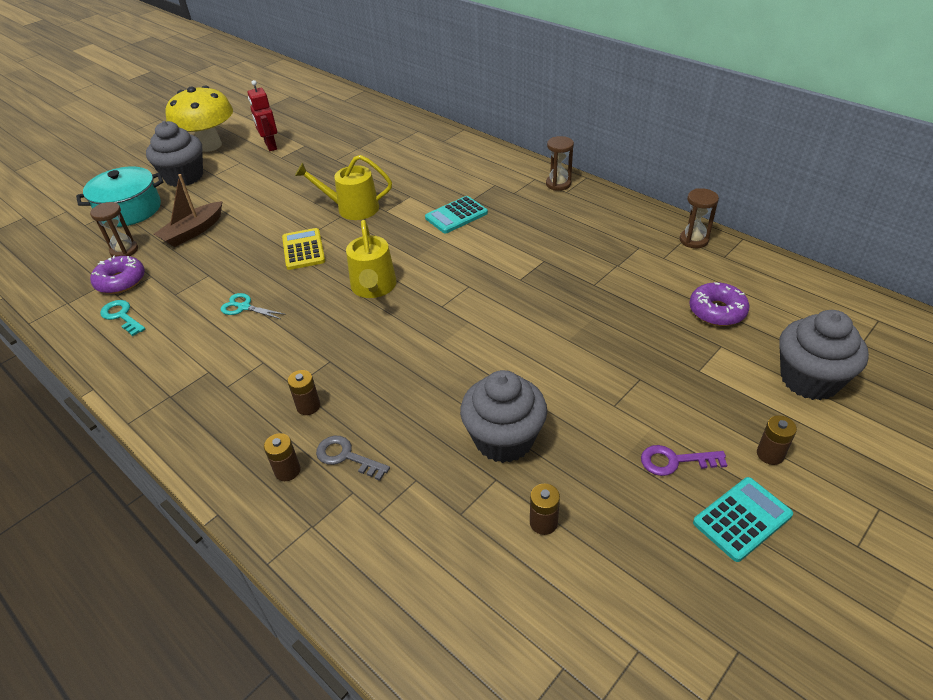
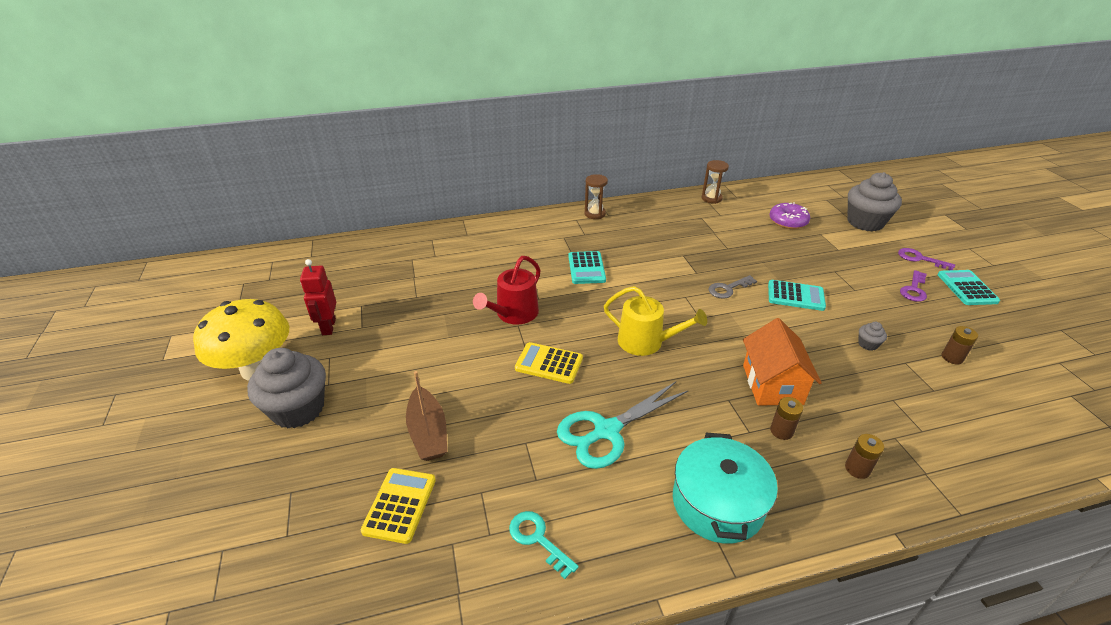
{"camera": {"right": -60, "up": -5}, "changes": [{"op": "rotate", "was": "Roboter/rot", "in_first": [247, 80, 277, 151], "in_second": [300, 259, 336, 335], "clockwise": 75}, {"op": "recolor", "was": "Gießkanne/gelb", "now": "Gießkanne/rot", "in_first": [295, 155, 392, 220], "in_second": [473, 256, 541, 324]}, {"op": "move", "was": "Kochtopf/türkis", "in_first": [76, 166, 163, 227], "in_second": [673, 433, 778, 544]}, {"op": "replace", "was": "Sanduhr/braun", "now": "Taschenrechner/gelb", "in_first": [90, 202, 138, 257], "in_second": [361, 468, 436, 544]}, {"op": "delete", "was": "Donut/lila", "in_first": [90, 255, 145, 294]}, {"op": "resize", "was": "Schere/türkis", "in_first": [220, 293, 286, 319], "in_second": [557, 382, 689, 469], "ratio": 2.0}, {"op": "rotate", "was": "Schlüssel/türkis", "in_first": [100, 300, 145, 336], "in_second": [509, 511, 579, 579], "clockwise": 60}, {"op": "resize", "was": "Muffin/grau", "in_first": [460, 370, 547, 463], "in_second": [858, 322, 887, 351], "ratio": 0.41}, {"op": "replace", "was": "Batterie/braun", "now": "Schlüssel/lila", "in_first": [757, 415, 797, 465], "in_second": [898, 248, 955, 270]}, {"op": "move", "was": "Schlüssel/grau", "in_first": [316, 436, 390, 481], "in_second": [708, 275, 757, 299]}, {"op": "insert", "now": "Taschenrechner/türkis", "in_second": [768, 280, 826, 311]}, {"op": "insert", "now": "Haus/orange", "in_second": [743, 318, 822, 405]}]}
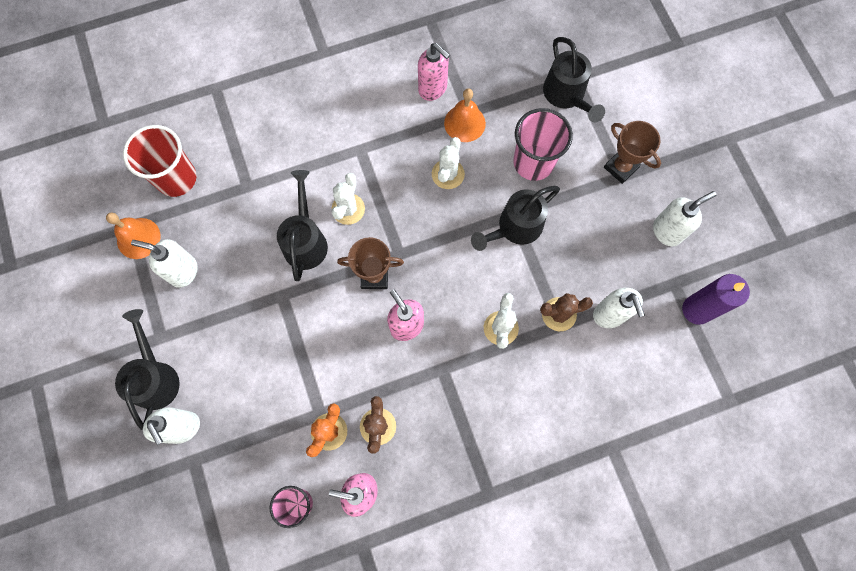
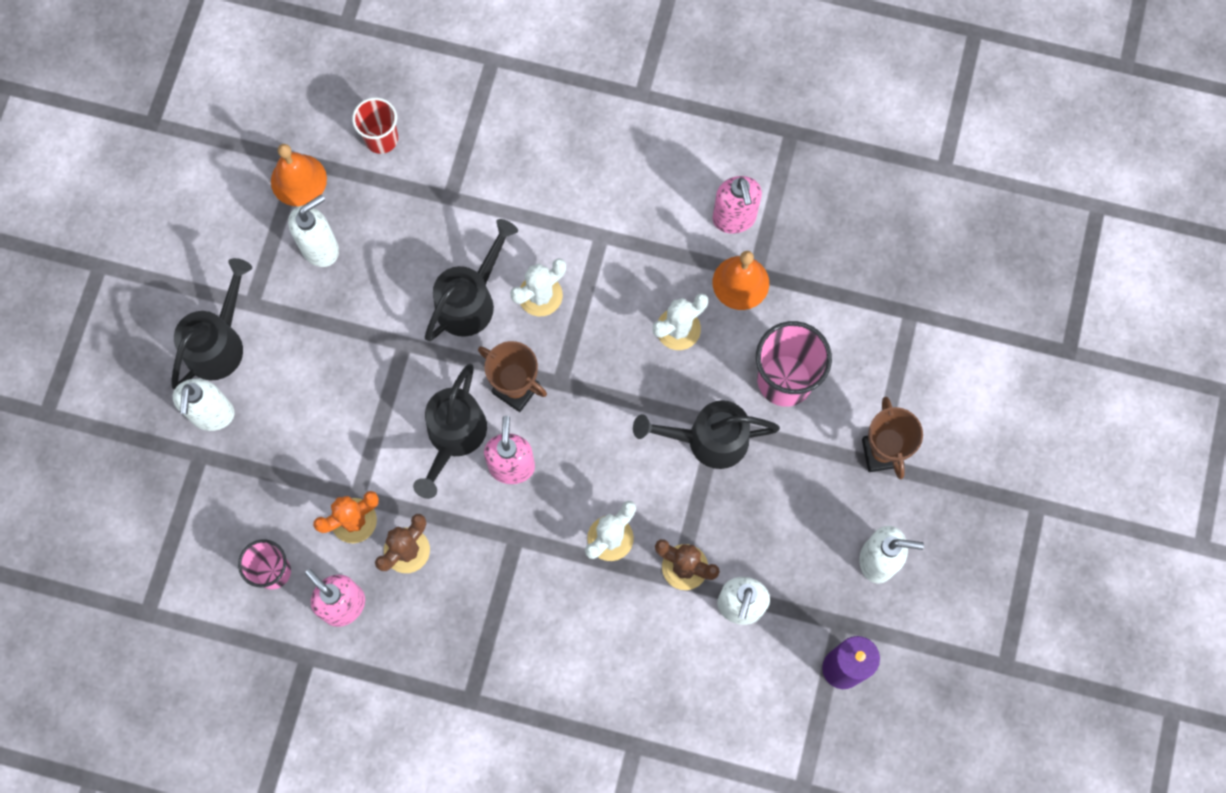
{"camera": {"right": 35, "up": 0}, "changes": [{"op": "move", "was": "Gießkanne/schwarz", "in_first": [543, 37, 605, 122], "in_second": [413, 364, 487, 499]}, {"op": "resize", "was": "Becher/rot", "in_first": [123, 125, 197, 197], "in_second": [352, 97, 398, 154], "ratio": 0.63}, {"op": "rotate", "was": "Seifenspender/weiß", "in_first": [131, 239, 198, 288], "in_second": [288, 194, 339, 267], "clockwise": 90}]}
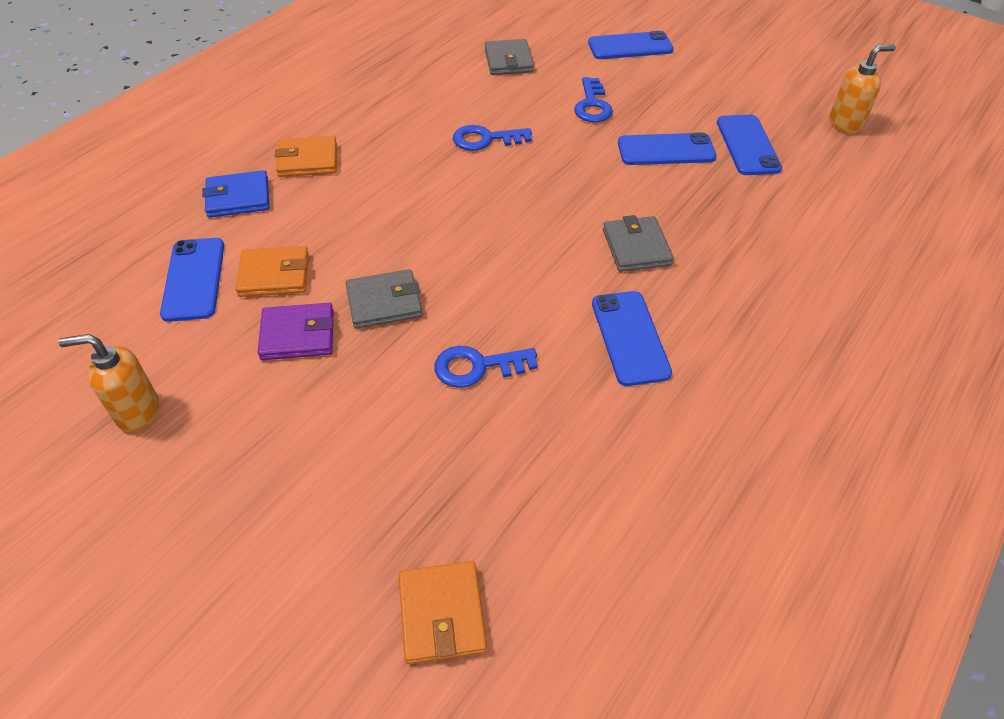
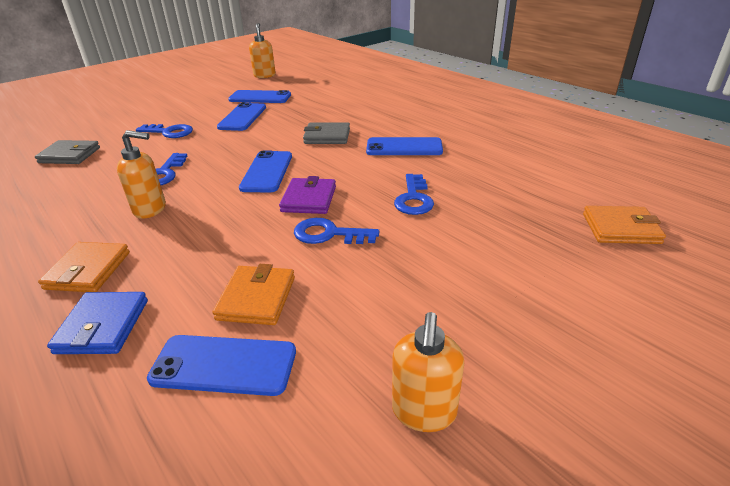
{"camera": {"right": -75, "up": -15}, "changes": [{"op": "move", "was": "Handy/blau", "in_first": [588, 31, 674, 59], "in_second": [239, 150, 292, 192]}, {"op": "replace", "was": "Geldbörse/grau", "now": "Schlüssel/blau", "in_first": [346, 269, 422, 329], "in_second": [294, 218, 379, 244]}, {"op": "move", "was": "Geldbörse/lila", "in_first": [258, 303, 333, 360], "in_second": [279, 176, 336, 214]}, {"op": "insert", "now": "Seifenspender/orange", "in_second": [117, 130, 166, 219]}]}
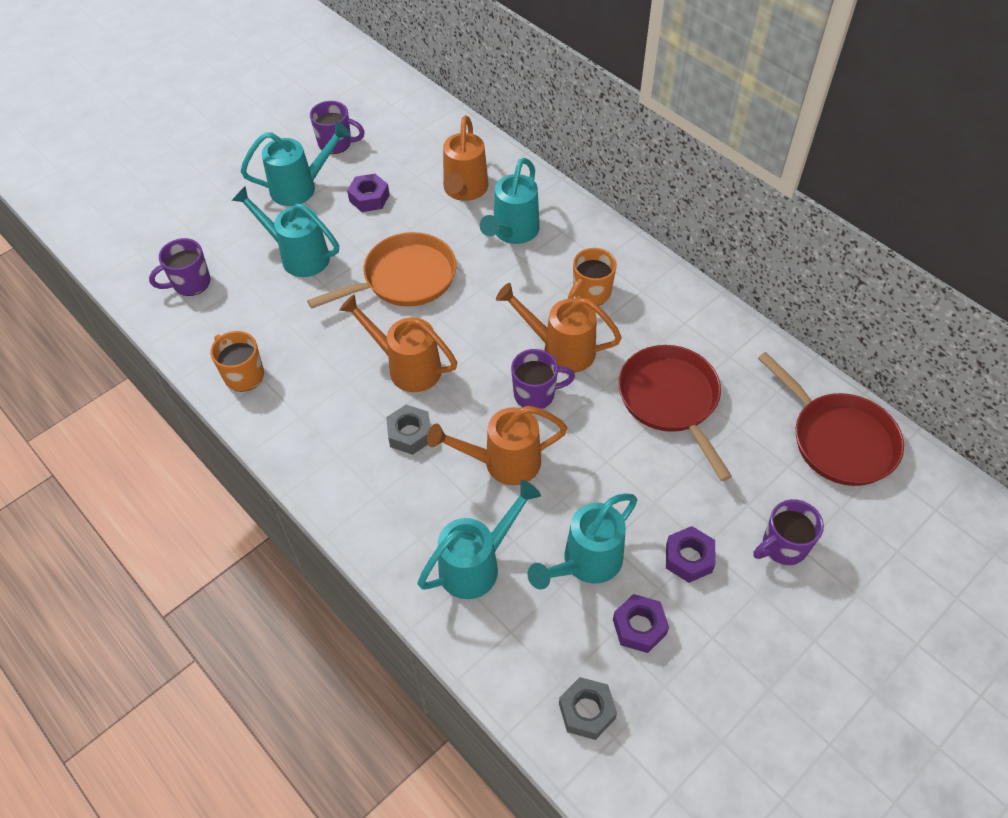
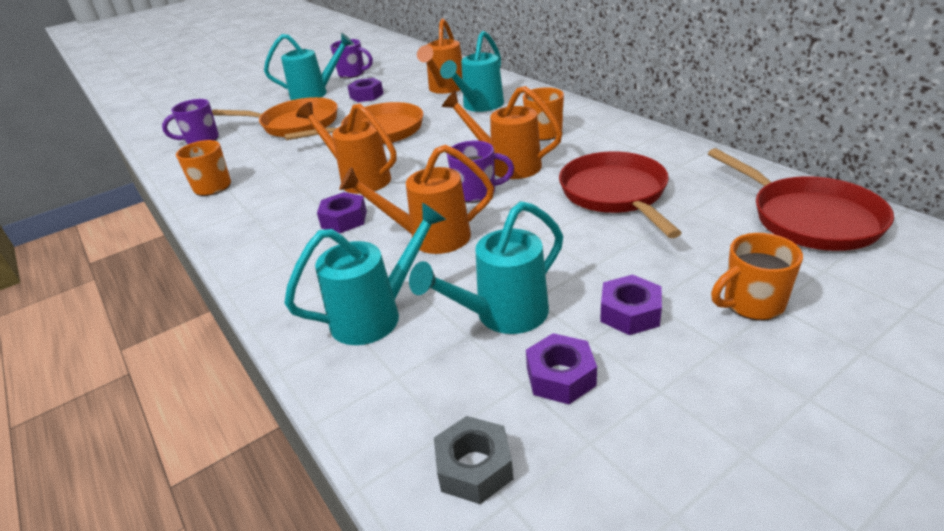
{"camera": {"right": 10, "up": -20}, "changes": [{"op": "replace", "was": "Gießkanne/türkis", "now": "Pfanne/orange", "in_first": [231, 186, 339, 277], "in_second": [212, 97, 338, 137]}, {"op": "recolor", "was": "Sechskantmutter/grau", "now": "Sechskantmutter/lila", "in_first": [386, 405, 431, 455], "in_second": [317, 192, 367, 233]}, {"op": "recolor", "was": "Tasse/lila", "now": "Tasse/orange", "in_first": [753, 499, 824, 565], "in_second": [711, 233, 803, 321]}]}
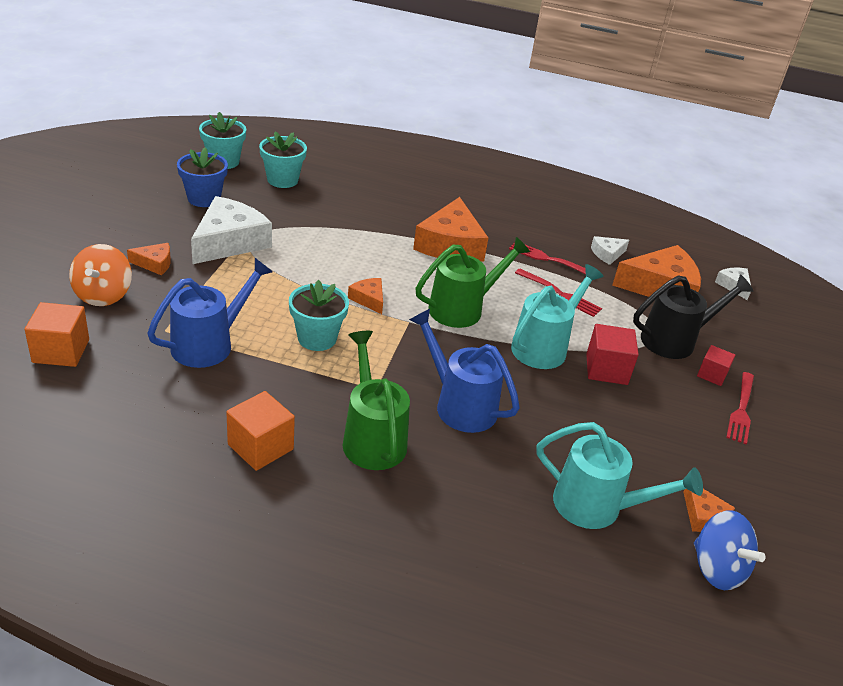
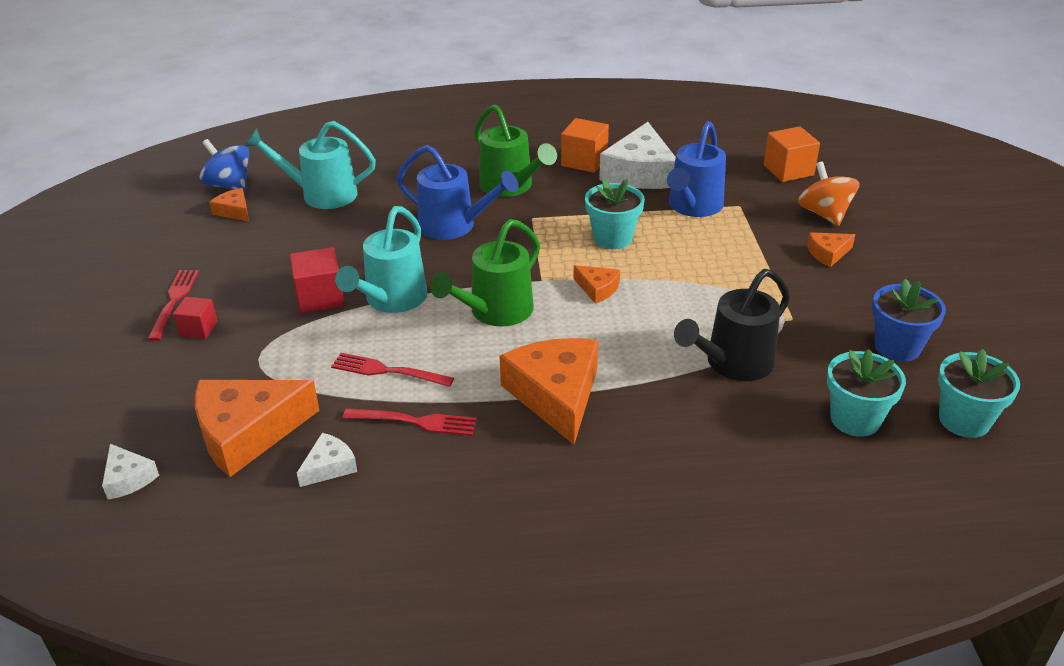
{"camera": {"right": 165, "up": 0}, "changes": [{"op": "move", "was": "Käse/weiß", "in_first": [191, 196, 272, 264], "in_second": [599, 122, 676, 189]}, {"op": "move", "was": "Gießkanne/schwarz", "in_first": [633, 275, 753, 359], "in_second": [674, 269, 790, 381]}]}
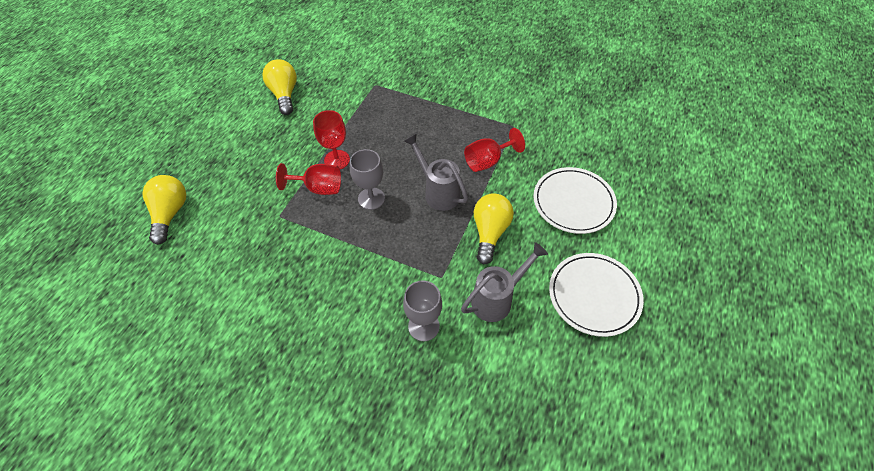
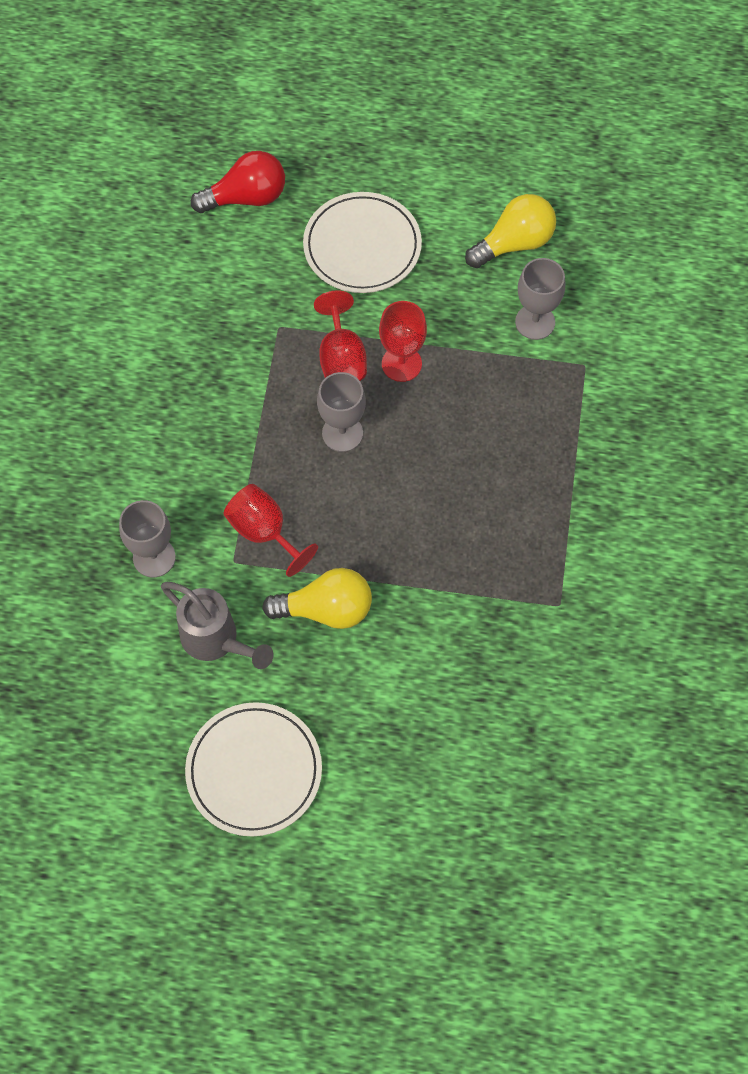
{"camera": {"right": 75, "up": 10}, "changes": [{"op": "move", "was": "Kelch/rot", "in_first": [464, 128, 525, 172], "in_second": [224, 484, 318, 577]}, {"op": "delete", "was": "Gießkanne/grau", "in_first": [404, 133, 468, 211]}, {"op": "move", "was": "Teller/weiß", "in_first": [533, 167, 617, 234], "in_second": [303, 192, 422, 293]}, {"op": "recolor", "was": "Glühbirne/gelb", "now": "Glühbirne/rot", "in_first": [142, 175, 186, 245], "in_second": [191, 151, 285, 213]}, {"op": "insert", "now": "Kelch/grau", "in_second": [515, 258, 565, 340]}]}
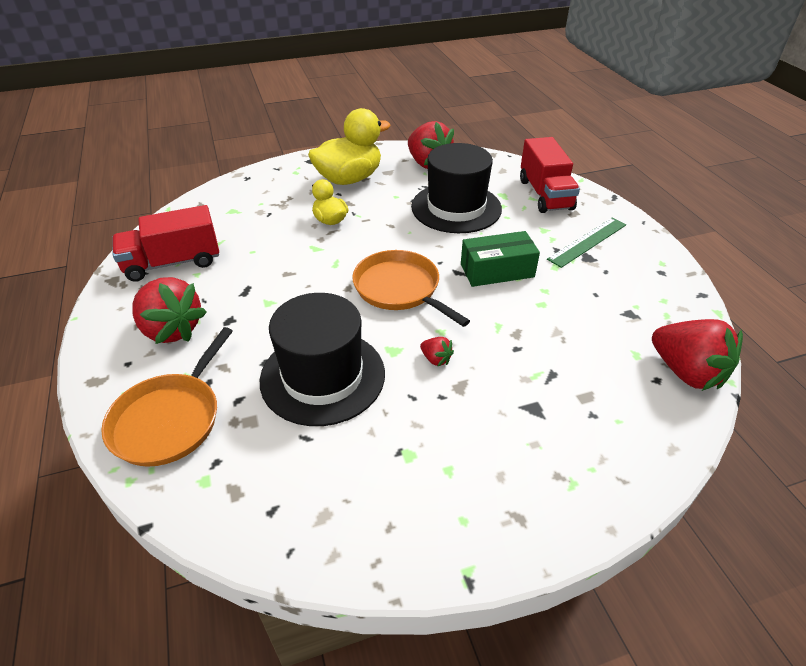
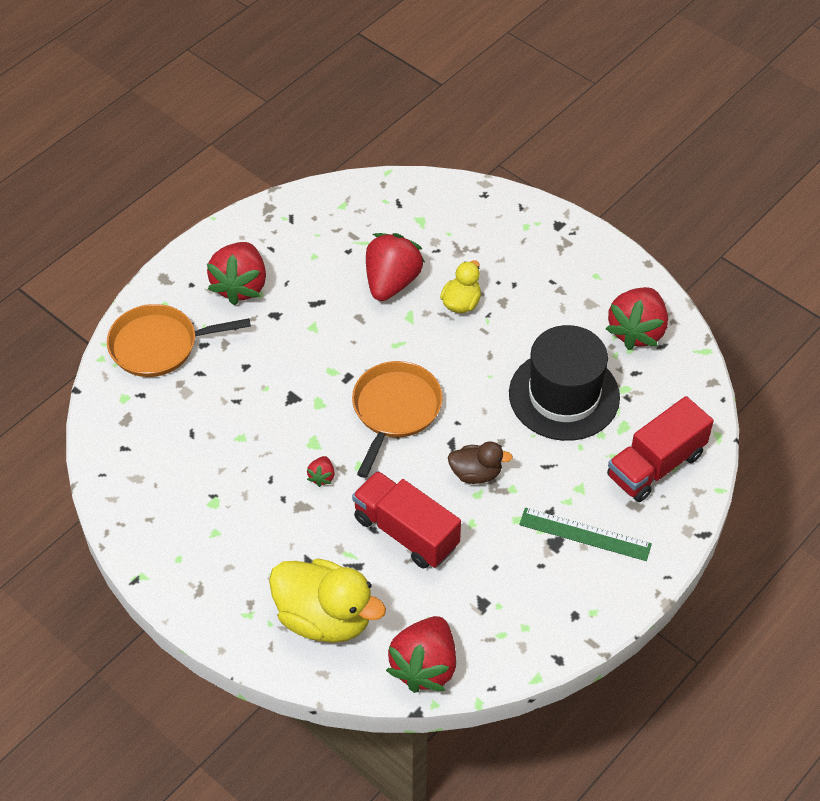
{"camera": {"right": 60, "up": 10}, "changes": [{"op": "move", "was": "Ente/gelb", "in_first": [308, 108, 391, 185], "in_second": [269, 559, 386, 643]}, {"op": "move", "was": "Lastwagen/rot", "in_first": [112, 205, 219, 282], "in_second": [352, 471, 461, 569]}, {"op": "replace", "was": "Schachtel/grün", "now": "Ente/braun", "in_first": [461, 231, 540, 287], "in_second": [448, 441, 513, 484]}, {"op": "delete", "was": "Hut/schwarz", "in_first": [260, 293, 385, 426]}, {"op": "insert", "now": "Erdbeere/rot", "in_second": [366, 233, 425, 301]}]}
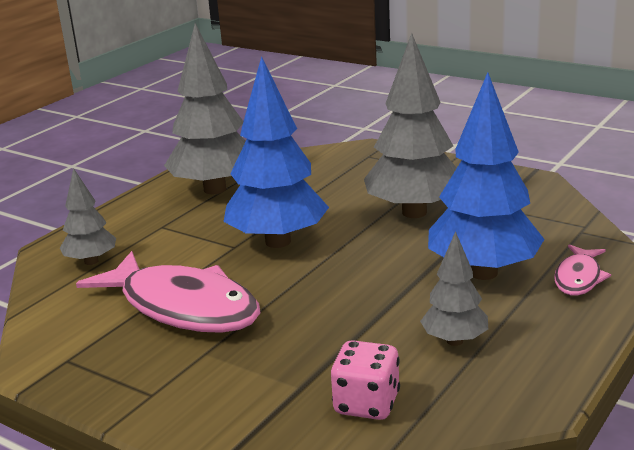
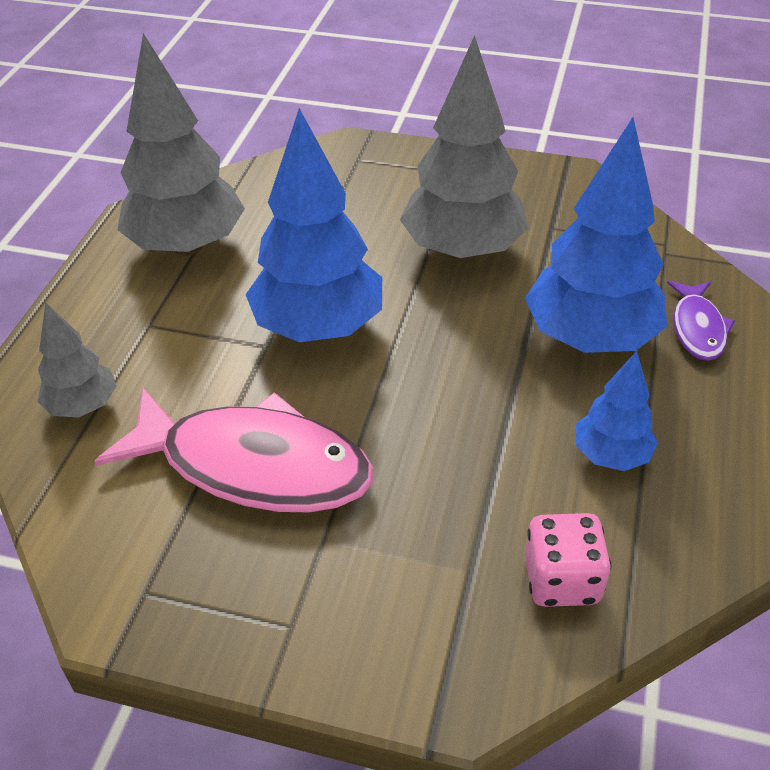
{"camera": {"right": -20, "up": 20}, "changes": [{"op": "recolor", "was": "Baum/grau", "now": "Baum/blau", "in_first": [420, 231, 488, 346], "in_second": [576, 351, 658, 471]}, {"op": "recolor", "was": "Fisch/rosa", "now": "Fisch/lila", "in_first": [554, 244, 611, 295], "in_second": [667, 281, 735, 361]}]}
